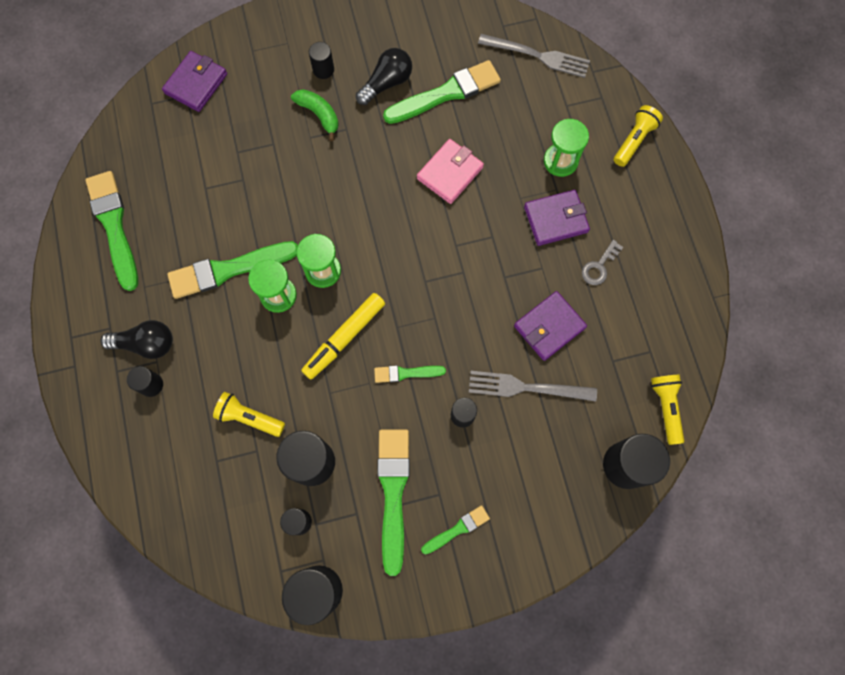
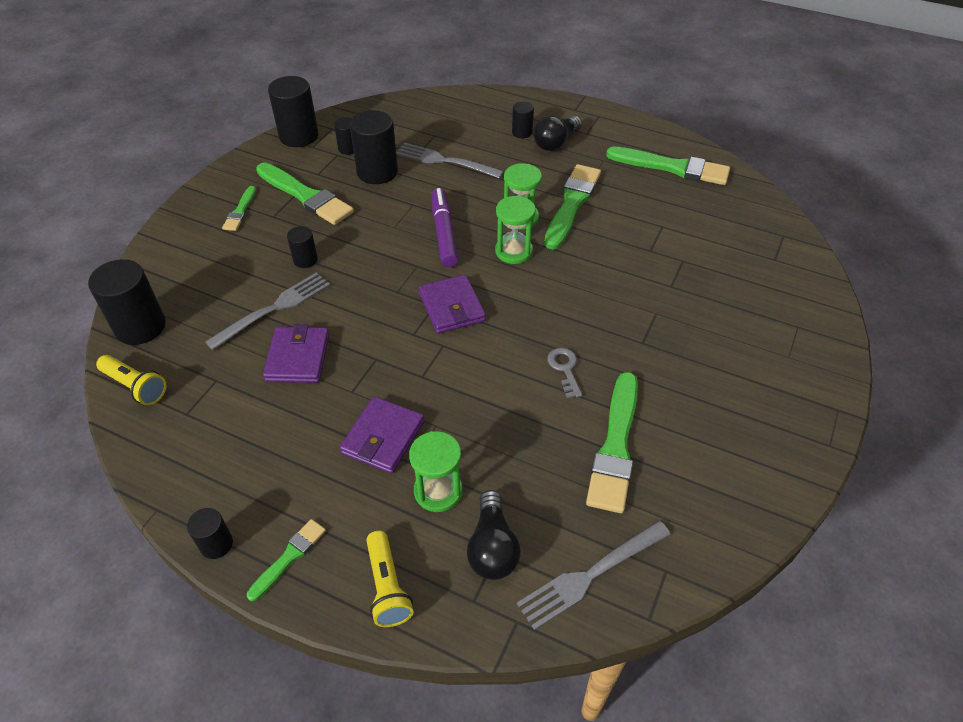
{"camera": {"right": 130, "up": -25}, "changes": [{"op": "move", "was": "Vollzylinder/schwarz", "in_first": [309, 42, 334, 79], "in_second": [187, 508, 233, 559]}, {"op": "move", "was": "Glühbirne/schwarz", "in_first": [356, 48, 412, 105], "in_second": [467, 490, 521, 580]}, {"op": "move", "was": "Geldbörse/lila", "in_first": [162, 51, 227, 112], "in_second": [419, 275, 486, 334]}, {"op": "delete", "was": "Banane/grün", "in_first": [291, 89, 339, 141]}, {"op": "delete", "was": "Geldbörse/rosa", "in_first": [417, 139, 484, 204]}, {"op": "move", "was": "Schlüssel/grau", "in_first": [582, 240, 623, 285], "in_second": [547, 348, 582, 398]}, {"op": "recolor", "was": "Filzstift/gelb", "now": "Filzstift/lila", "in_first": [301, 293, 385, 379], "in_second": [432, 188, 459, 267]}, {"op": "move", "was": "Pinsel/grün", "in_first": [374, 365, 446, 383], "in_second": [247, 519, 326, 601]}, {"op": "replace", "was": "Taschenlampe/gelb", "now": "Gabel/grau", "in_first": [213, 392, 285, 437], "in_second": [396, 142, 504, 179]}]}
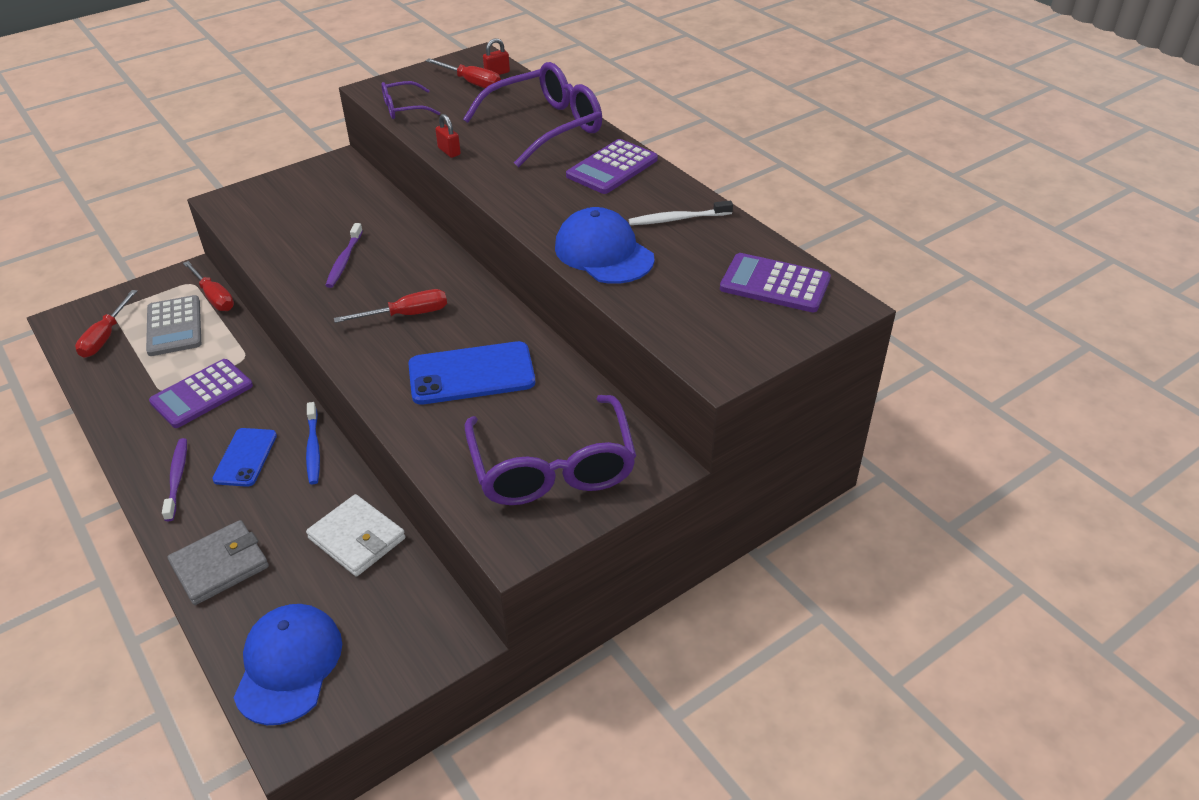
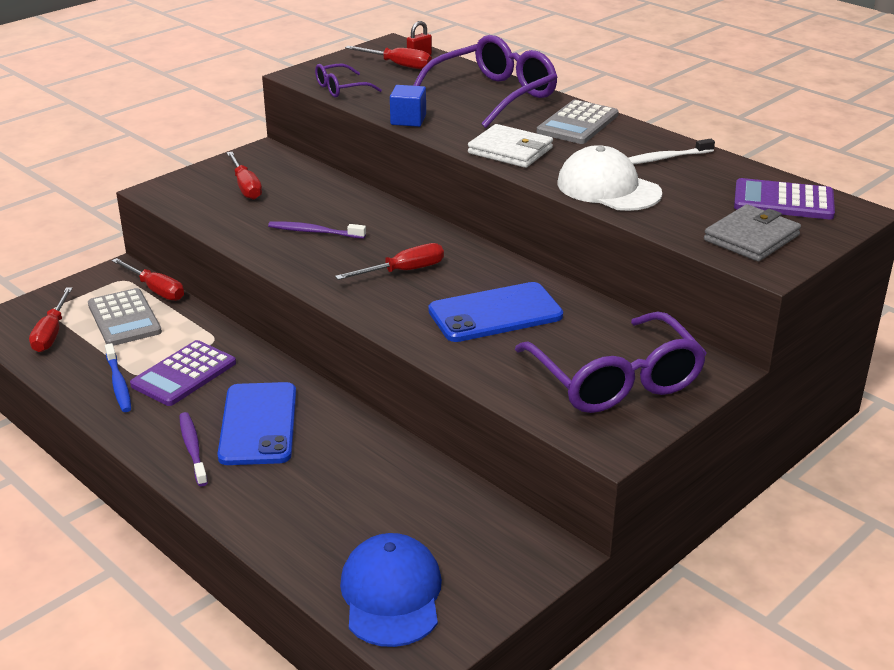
{"camera": {"right": -10, "up": -10}, "changes": [{"op": "replace", "was": "Vorhängeschloss/rot", "now": "Kubus/blau", "in_first": [435, 114, 461, 158], "in_second": [390, 85, 426, 127]}, {"op": "recolor", "was": "Taschenrechner/lila", "now": "Taschenrechner/grau", "in_first": [566, 139, 658, 194], "in_second": [537, 100, 619, 144]}, {"op": "recolor", "was": "Kappe/blau", "now": "Kappe/weiß", "in_first": [555, 207, 655, 284], "in_second": [557, 145, 662, 211]}, {"op": "rotate", "was": "Zahnbürste/lila", "in_first": [325, 223, 363, 288], "in_second": [268, 221, 366, 239], "clockwise": 105}, {"op": "move", "was": "Zahnbürste/blau", "in_first": [306, 402, 320, 484], "in_second": [105, 343, 131, 412]}, {"op": "resize", "was": "Handy/blau", "in_first": [212, 428, 277, 487], "in_second": [218, 382, 296, 465], "ratio": 1.57}, {"op": "move", "was": "Geldbörse/weiß", "in_first": [306, 494, 406, 576], "in_second": [468, 124, 553, 168]}, {"op": "move", "was": "Geldbörse/grau", "in_first": [168, 520, 269, 605], "in_second": [704, 204, 801, 262]}, {"op": "insert", "now": "Schraubenzieher/rot", "in_second": [227, 152, 262, 200]}]}
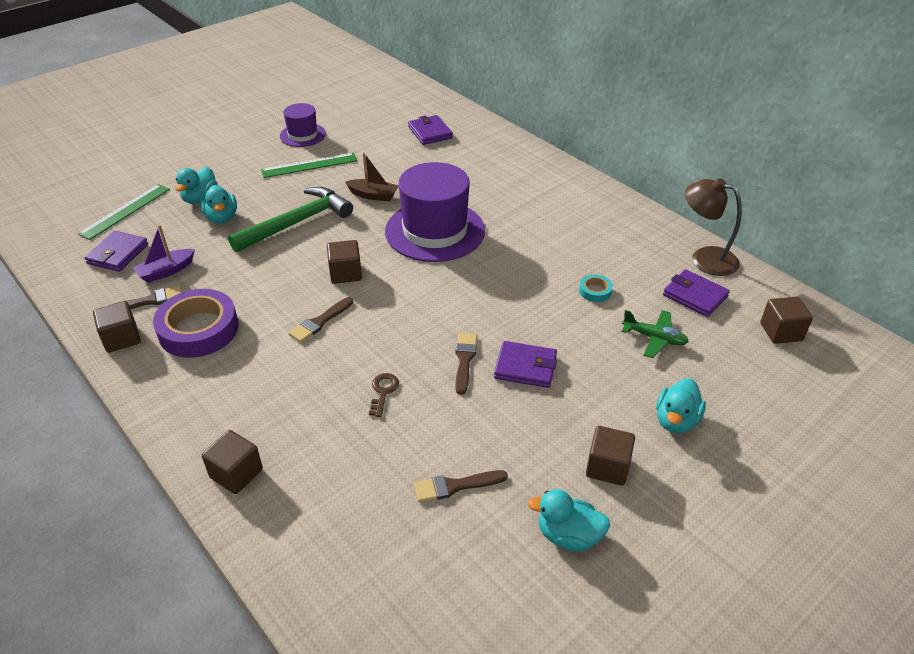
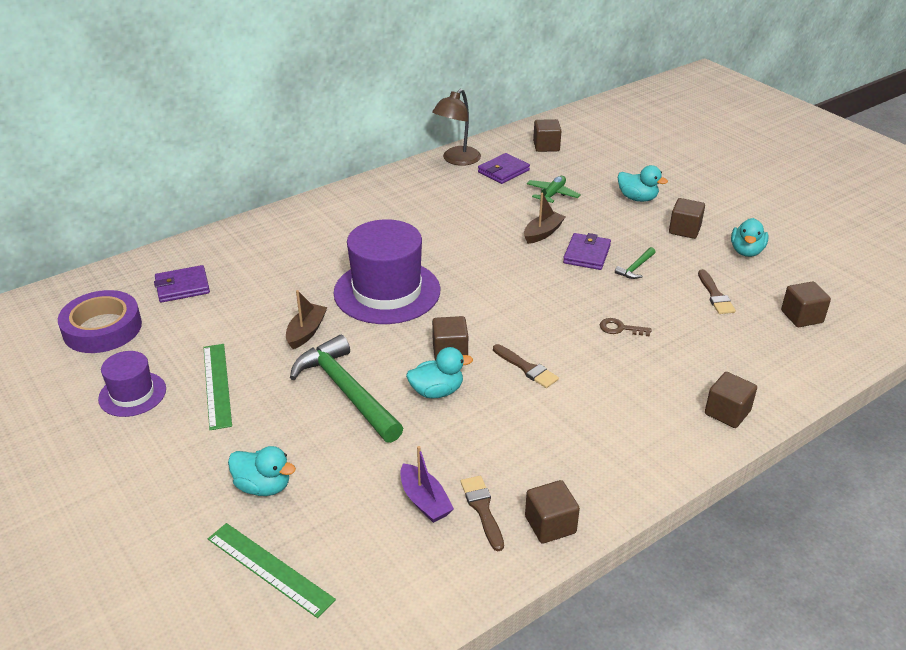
{"camera": {"right": -85, "up": -5}, "changes": [{"op": "move", "was": "Ente/türkis", "in_first": [200, 185, 237, 224], "in_second": [406, 347, 473, 399]}, {"op": "delete", "was": "Geldbörse/lila", "in_first": [84, 231, 148, 272]}, {"op": "delete", "was": "Klebeband/türkis", "in_first": [579, 274, 613, 302]}, {"op": "move", "was": "Klebeband/lila", "in_first": [153, 289, 239, 358], "in_second": [58, 290, 142, 353]}, {"op": "delete", "was": "Pinsel/braun", "in_first": [456, 333, 477, 395]}, {"op": "insert", "now": "Boot/braun", "in_second": [524, 193, 565, 244]}, {"op": "insert", "now": "Hammer/grün", "in_second": [615, 247, 655, 279]}, {"op": "insert", "now": "Kubus/braun", "in_second": [781, 281, 831, 327]}]}
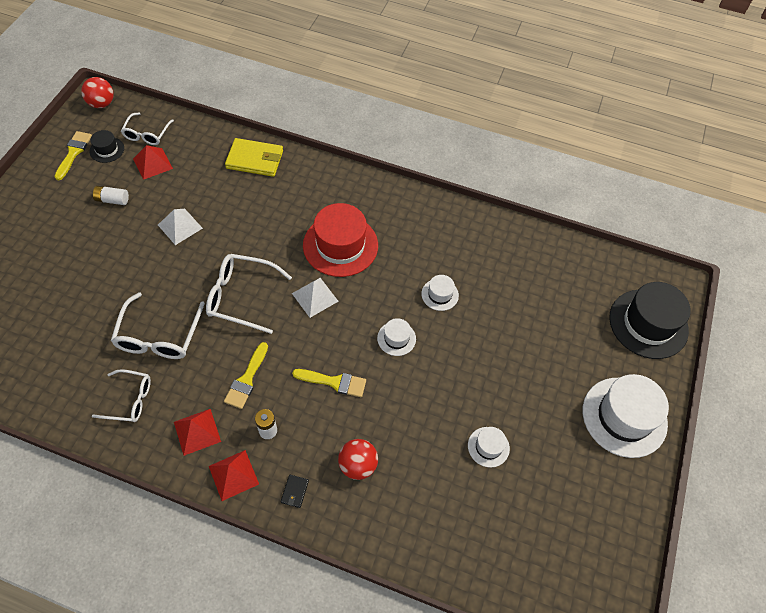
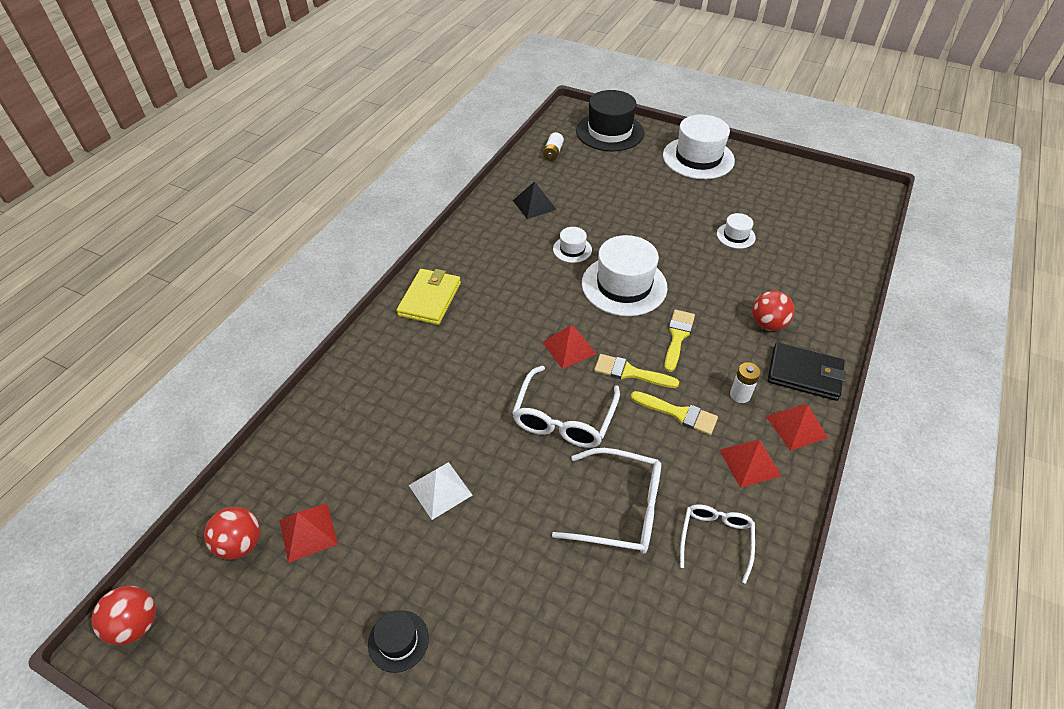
{"camera": {"right": -80, "up": -10}, "changes": [{"op": "replace", "was": "Brille/weiß", "now": "Ball/rot", "in_first": [121, 112, 174, 145], "in_second": [204, 507, 260, 560]}, {"op": "move", "was": "Hut/schwarz", "in_first": [89, 130, 124, 163], "in_second": [368, 610, 429, 673]}, {"op": "move", "was": "Pinsel/gelb", "in_first": [54, 131, 92, 180], "in_second": [594, 354, 679, 388]}, {"op": "move", "was": "Geldbörse/gelb", "in_first": [225, 138, 283, 177], "in_second": [396, 269, 461, 325]}, {"op": "move", "was": "Batterie/weiß", "in_first": [93, 186, 129, 205], "in_second": [543, 132, 564, 161]}, {"op": "delete", "was": "Hut/rot", "in_first": [303, 203, 378, 277]}, {"op": "recolor", "was": "Pyramide/weiß", "now": "Pyramide/rot", "in_first": [292, 278, 338, 318], "in_second": [542, 325, 597, 369]}, {"op": "resize", "was": "Hut/weiß", "in_first": [377, 318, 416, 356], "in_second": [582, 235, 668, 316], "ratio": 2.08}, {"op": "resize", "was": "Geldbörse/schwarz", "in_first": [281, 475, 309, 508], "in_second": [768, 342, 846, 401], "ratio": 2.26}, {"op": "insert", "now": "Pyramide/schwarz", "in_second": [513, 181, 557, 219]}]}
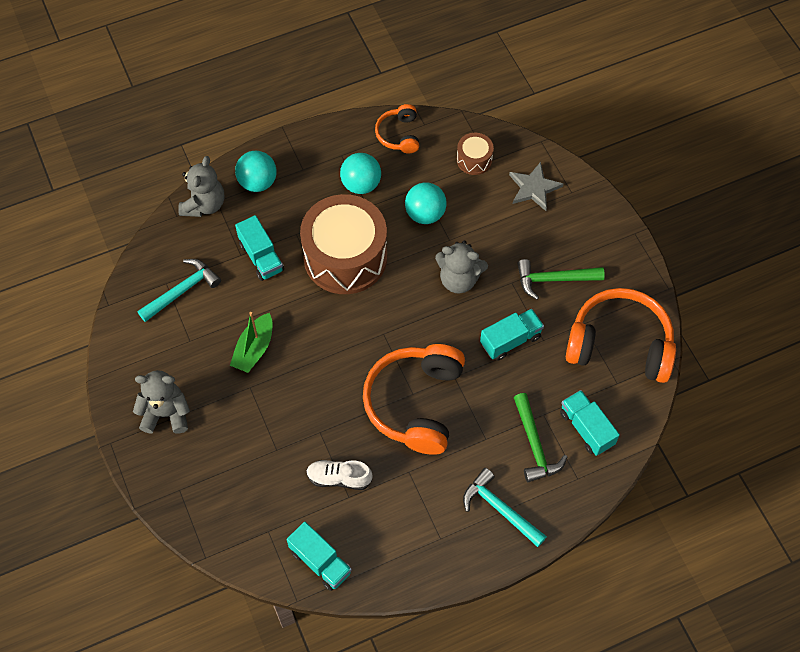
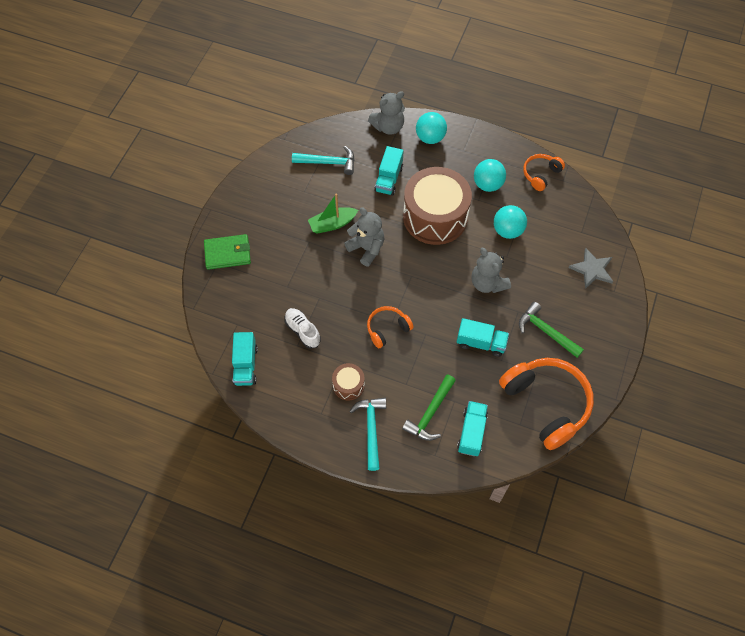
{"camera": {"right": 45, "up": 0}, "changes": [{"op": "move", "was": "Trommel/braun", "in_first": [457, 133, 494, 175], "in_second": [332, 363, 365, 400]}, {"op": "resize", "was": "Kopfhörer/orange", "in_first": [363, 344, 465, 455], "in_second": [367, 306, 414, 348], "ratio": 0.51}, {"op": "move", "was": "Teddybär/grau", "in_first": [133, 370, 190, 434], "in_second": [344, 207, 384, 267]}, {"op": "insert", "now": "Geldbörse/grün", "in_second": [204, 234, 251, 270]}]}
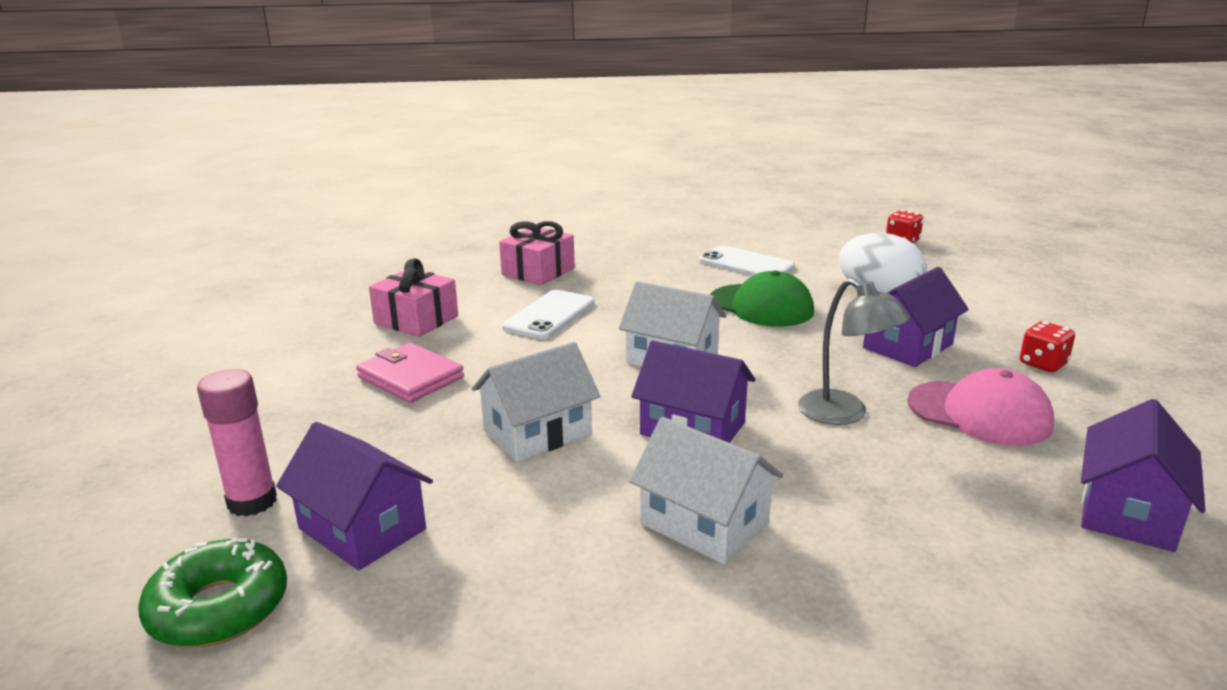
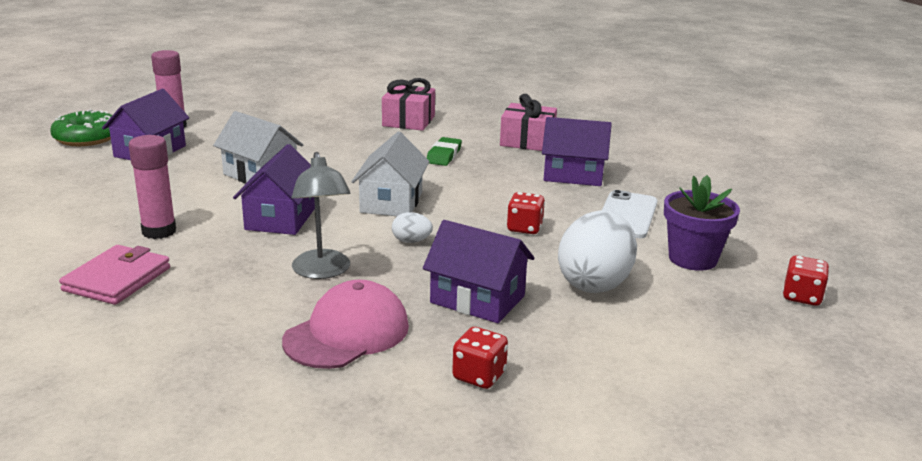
{"camera": {"right": 70, "up": 0}, "changes": [{"op": "replace", "was": "Kappe/grün", "now": "Spielwürfel/rot", "in_first": [710, 270, 814, 327], "in_second": [507, 192, 545, 234]}, {"op": "rotate", "was": "Lampe/grau", "in_first": [798, 278, 910, 425], "in_second": [292, 152, 351, 279], "clockwise": -45}, {"op": "replace", "was": "Handy/weiß", "now": "Radiergummi/grün", "in_first": [502, 290, 594, 339], "in_second": [427, 137, 462, 166]}, {"op": "move", "was": "Geldbörse/rosa", "in_first": [356, 343, 464, 403], "in_second": [59, 245, 170, 305]}, {"op": "rotate", "was": "Kappe/rosa", "in_first": [907, 368, 1054, 446], "in_second": [282, 280, 409, 369], "clockwise": -150}, {"op": "move", "was": "Haus/lila", "in_first": [1081, 399, 1206, 552], "in_second": [542, 117, 612, 186]}, {"op": "replace", "was": "Haus/weiß", "now": "Klebestift/rosa", "in_first": [629, 417, 783, 565], "in_second": [129, 135, 176, 239]}, {"op": "insert", "now": "Blumentopf/lila", "in_second": [664, 175, 740, 271]}, {"op": "insert", "now": "Ei/weiß", "in_second": [392, 212, 433, 243]}]}
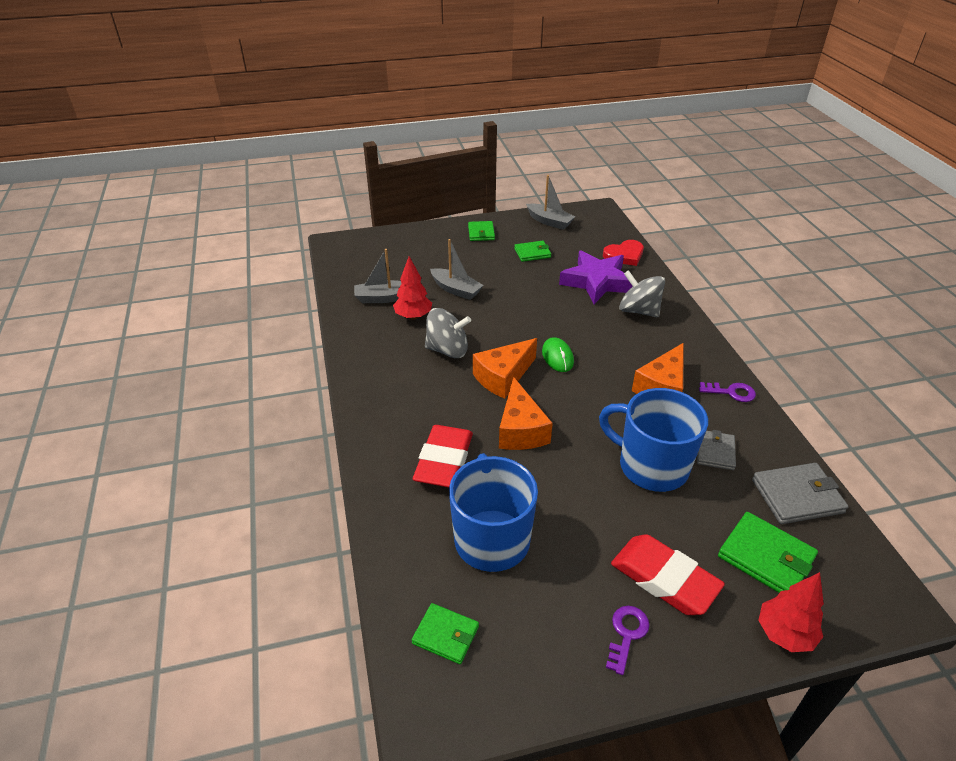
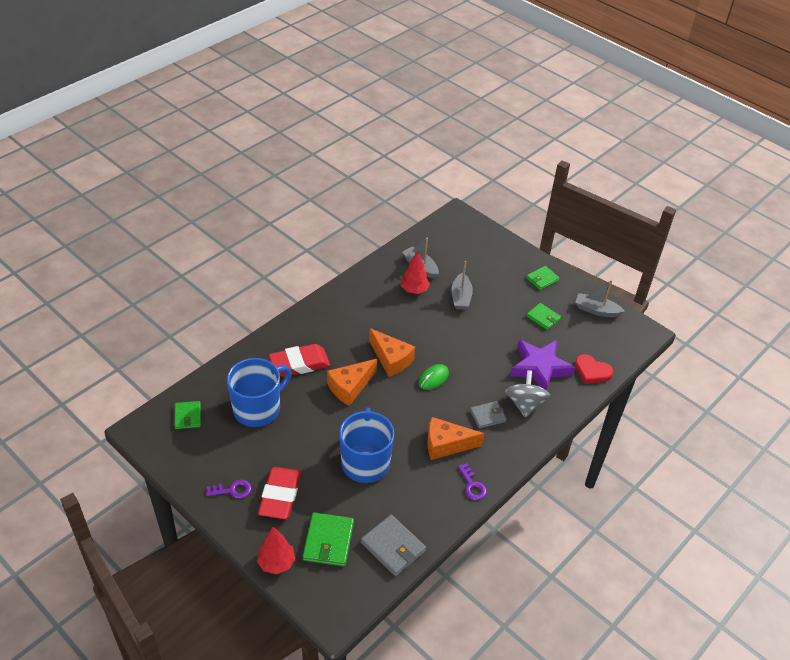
{"camera": {"right": 55, "up": 5}, "changes": [{"op": "rotate", "was": "Boot/grau", "in_first": [526, 175, 575, 230], "in_second": [575, 280, 624, 317], "clockwise": 105}, {"op": "delete", "was": "Kreisel/grau", "in_first": [425, 308, 471, 358]}, {"op": "rotate", "was": "Käse/orange", "in_first": [473, 338, 537, 399], "in_second": [369, 328, 415, 377], "clockwise": -150}, {"op": "move", "was": "Geldbörse/grau", "in_first": [697, 430, 736, 470], "in_second": [470, 401, 507, 429]}]}
